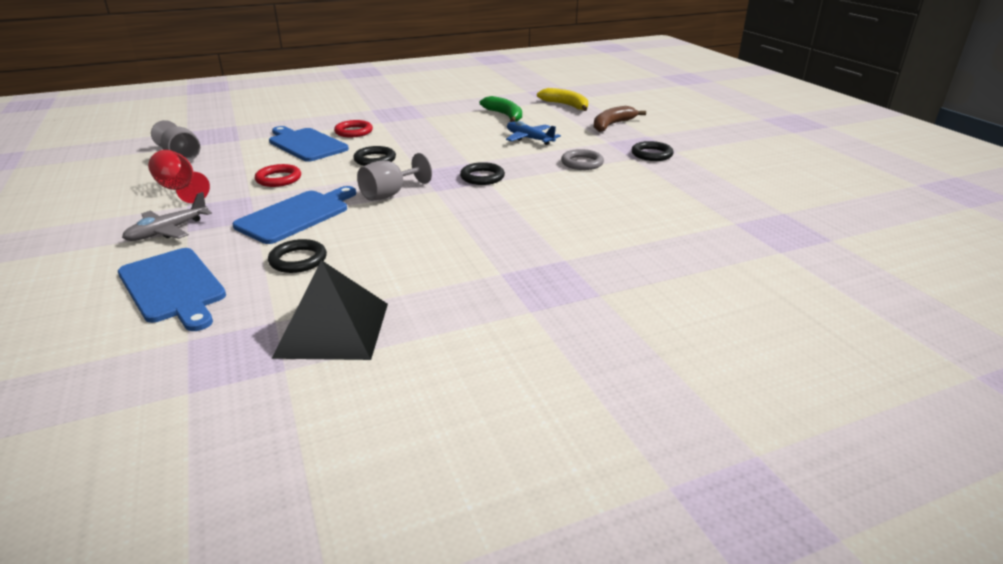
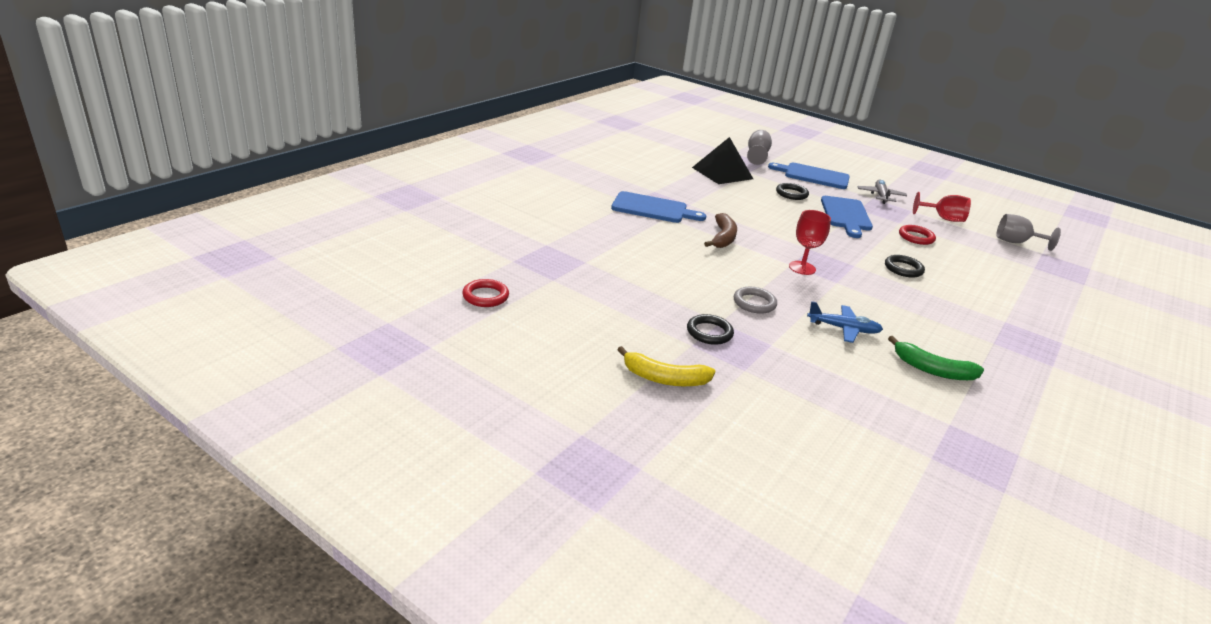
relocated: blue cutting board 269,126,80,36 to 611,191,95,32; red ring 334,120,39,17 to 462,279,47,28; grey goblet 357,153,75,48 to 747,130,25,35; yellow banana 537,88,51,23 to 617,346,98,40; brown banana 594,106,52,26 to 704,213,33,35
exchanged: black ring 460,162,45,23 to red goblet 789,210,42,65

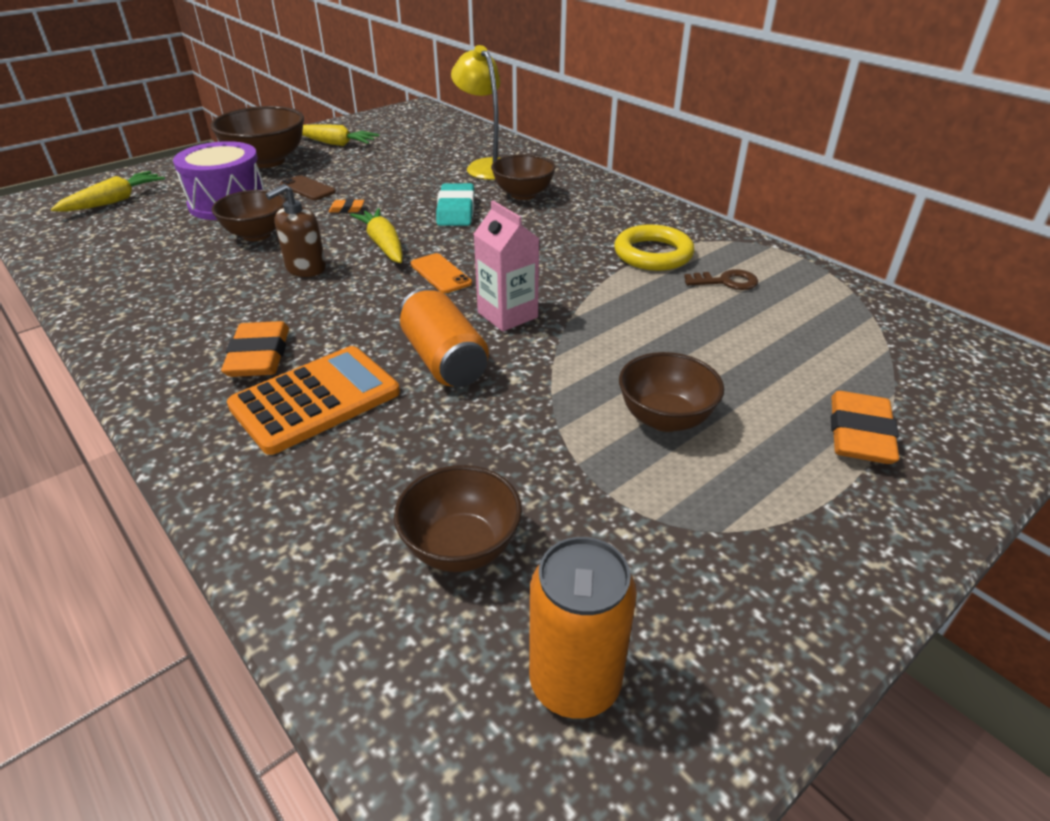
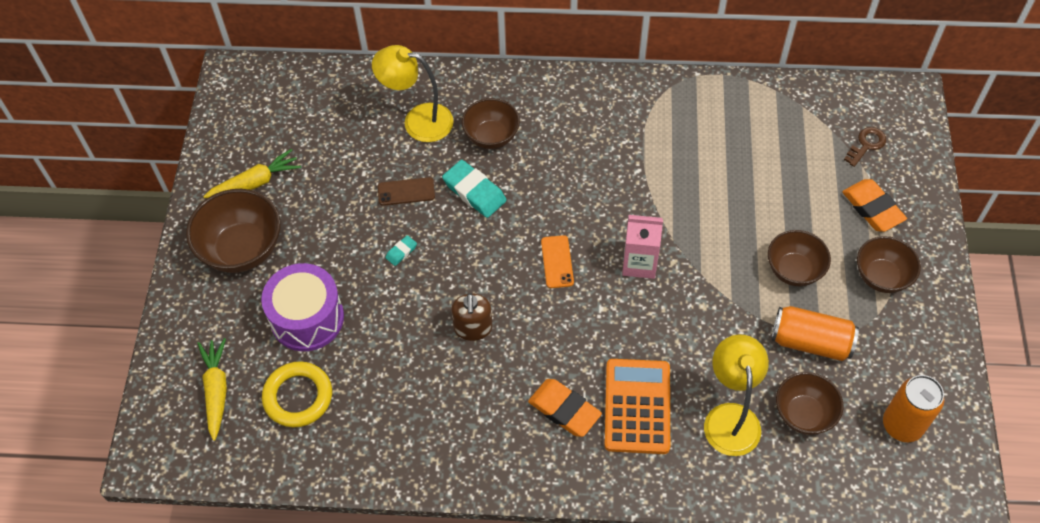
missing: yellow carrot 350,208,53,55
appeared: yellow lamp 704,334,65,122
relocated: brown bowl 212,190,74,51 to 857,236,64,57; brown phone 280,175,56,25 to 378,177,57,29; orange can 399,288,90,99 to 771,306,88,55; yellow ring 614,225,81,46 to 262,361,70,67; brown key 684,269,74,21 to 844,127,42,40
colour: orange eraser 329,199,36,14 to turquoise eraser 385,235,32,31
spun: orange phone 411,253,61,40 = 541,235,33,53 75 degrees clockwise

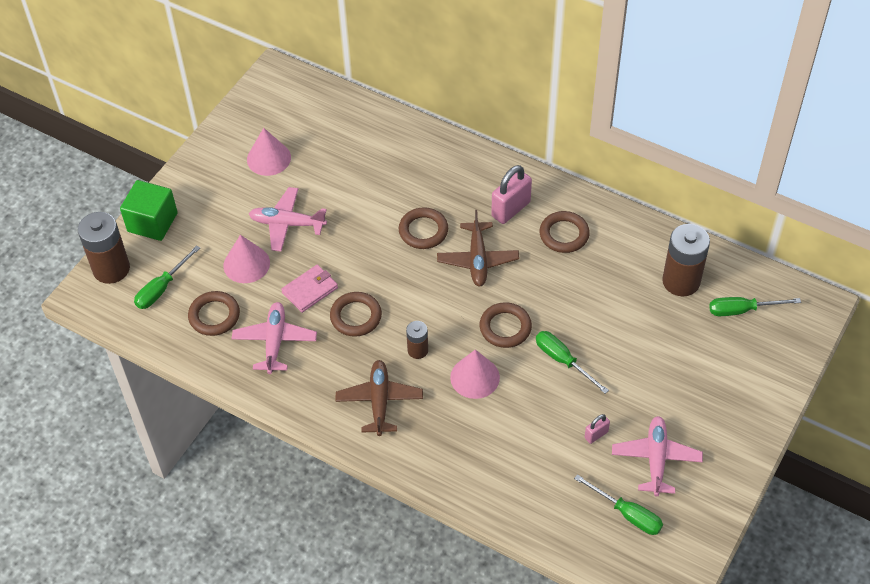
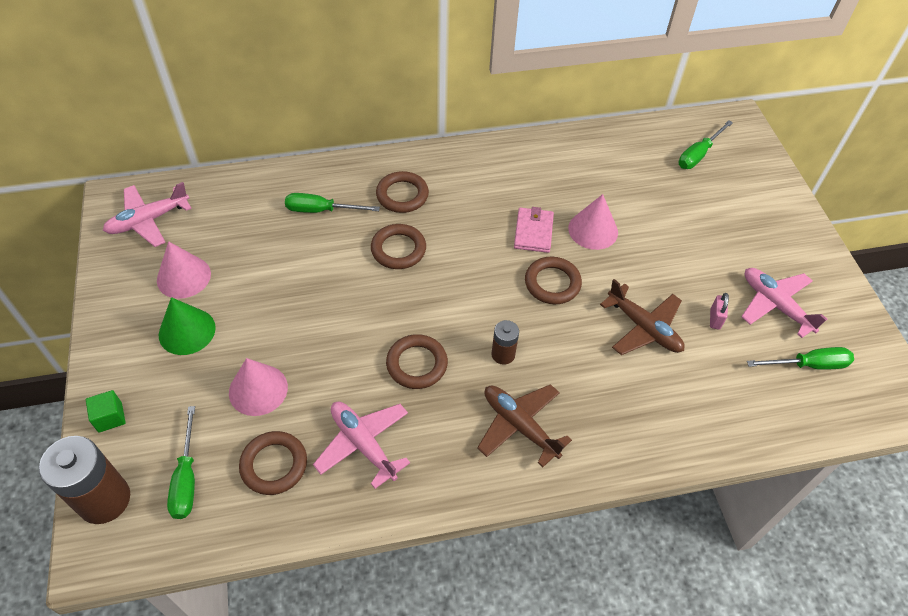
missing: pink padlock 491,165,41,59; brown battery 662,224,48,72
appeared: green cone 159,297,57,58
relocated: pink plane 249,187,78,65 to 103,182,89,65; pink wallet 281,264,57,49 to 514,207,40,46; brown plane 437,210,82,76 to 600,279,85,76; pink cone 450,349,50,50 to 568,194,50,56; green screwdriver 536,331,73,63 to 285,193,95,20; brown ring 539,211,51,42 to 376,171,53,42
size: green cube 120,180,58,61 = 86,390,40,43 x0.53

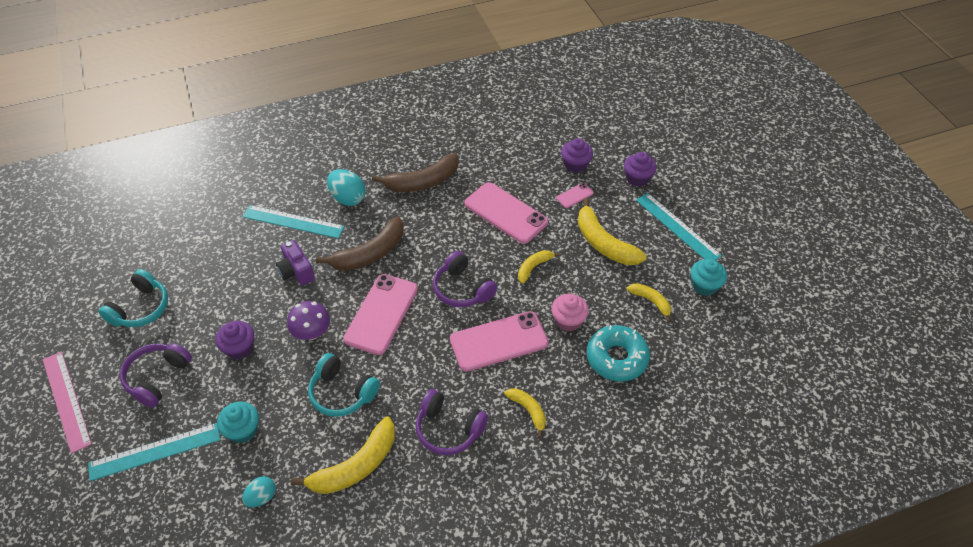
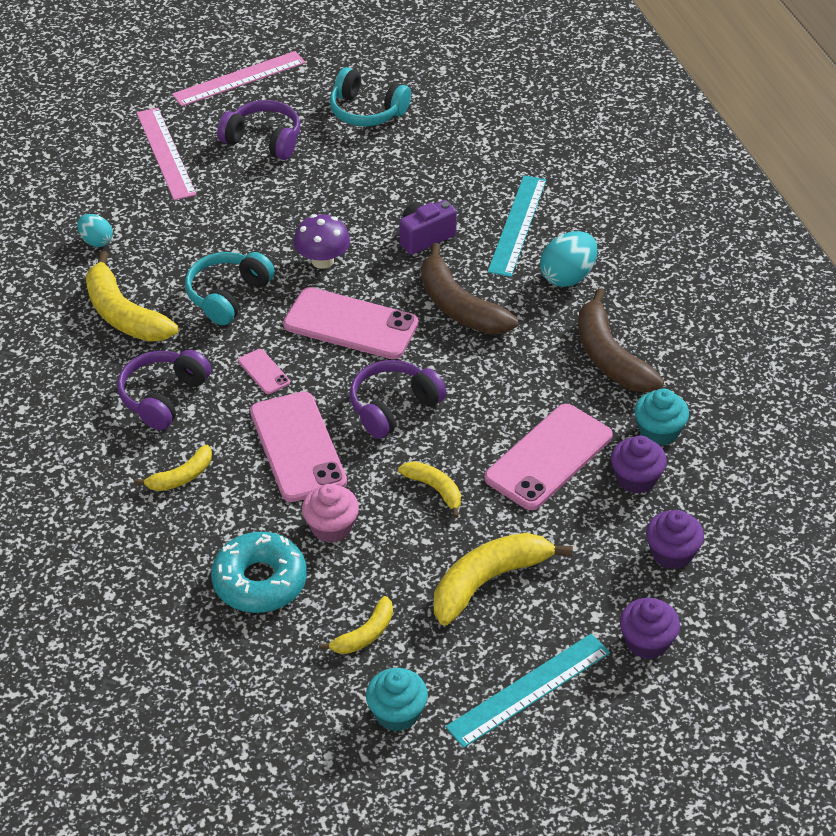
relocated: purple cupcake 215,321,39,38 to 611,436,56,58; turquoise cupcake 217,401,42,42 to 634,388,55,58; pink phone 556,183,38,25 to 238,349,52,45
colour: turquoise ruler 88,423,132,58 to pink ruler 137,108,60,92

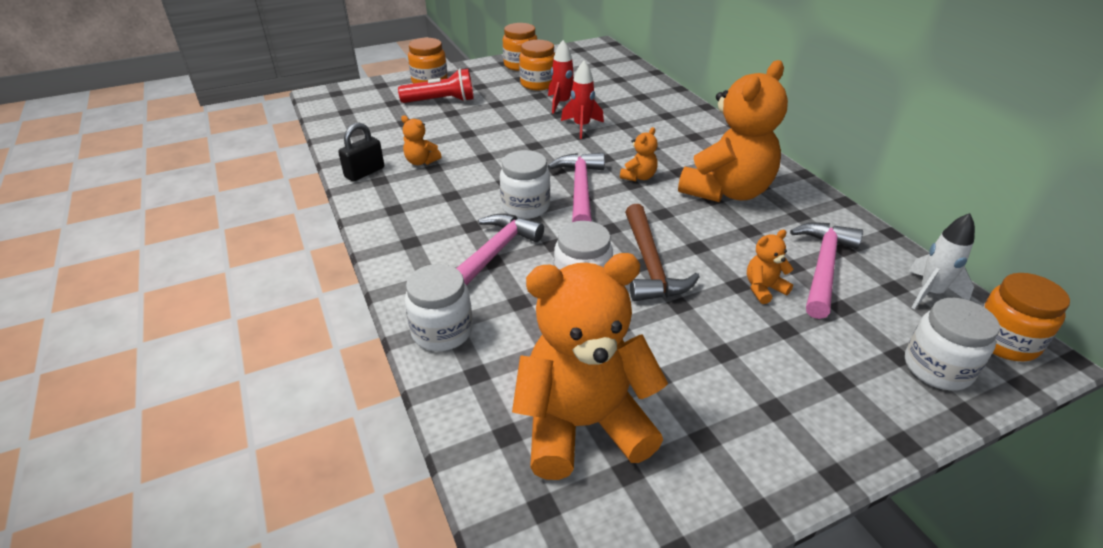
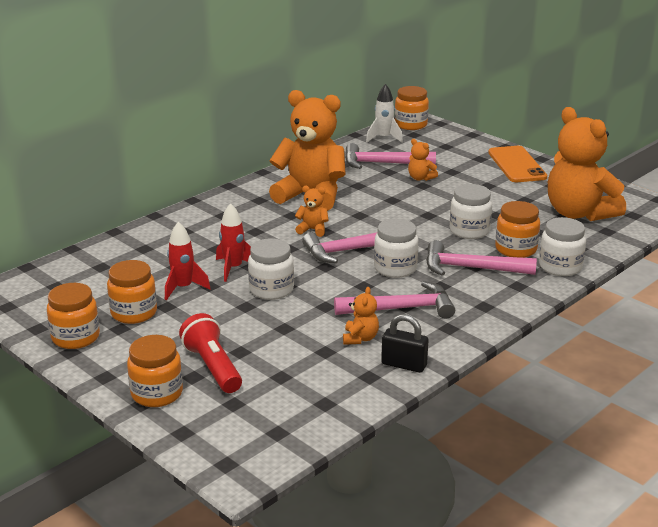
missing: brown hammer 625,204,75,97
appeared: pink hammer 334,281,121,38; orange phone 488,146,59,36; orange jar 495,201,45,57
relocated: white jar 905,298,95,92 to 248,238,46,62

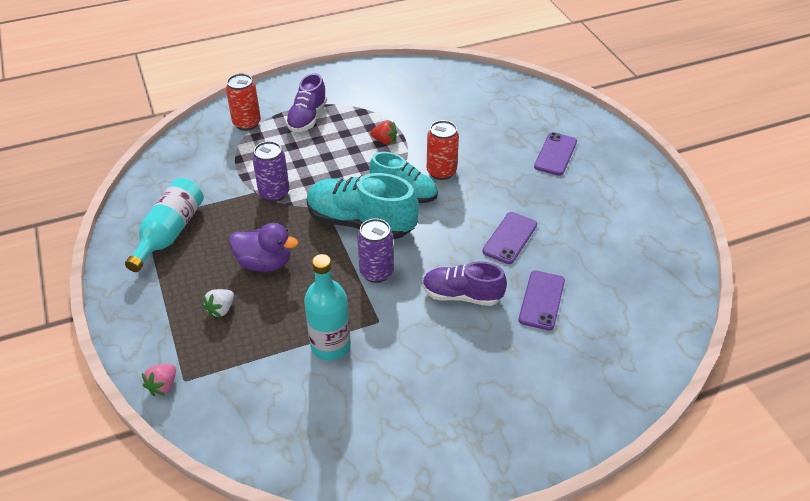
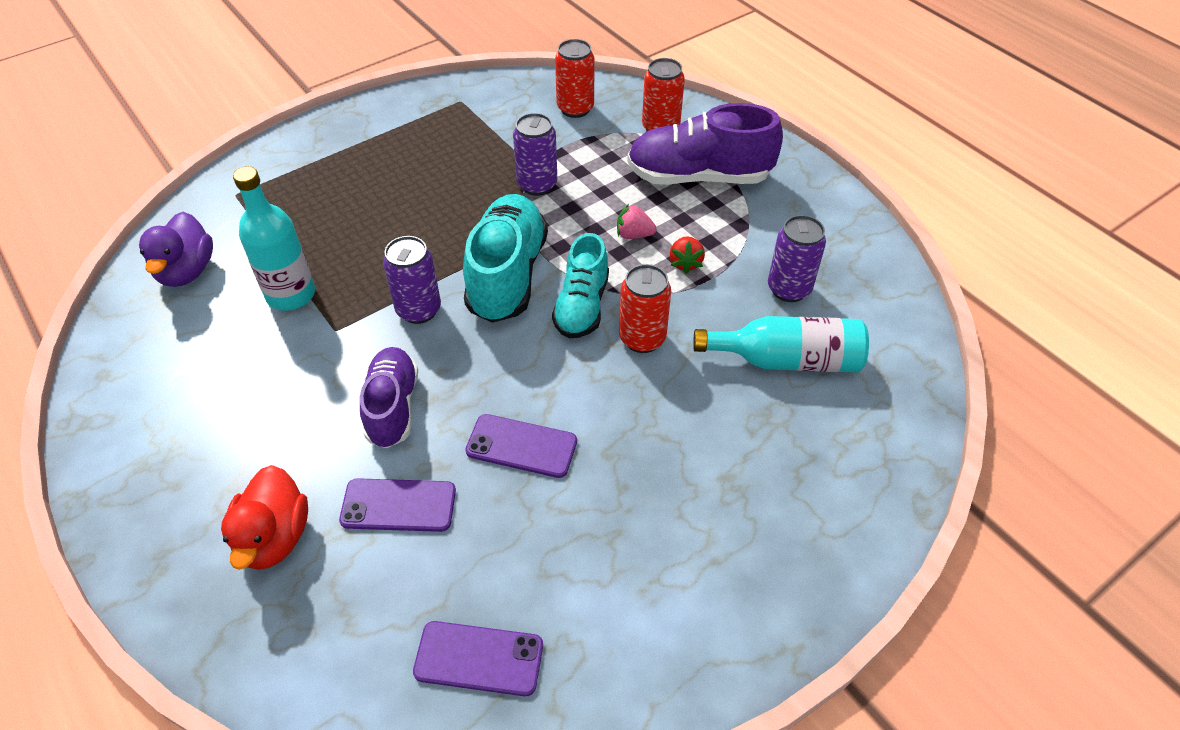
missing: white strawberry 203,289,31,29
appeared: red duck 221,465,87,105; red can 555,39,39,79; purple can 768,215,58,87
relocated: turquoise bottle 125,178,79,94 to 693,316,176,57; pink strawberry 142,364,34,32 to 617,204,40,35; purple duck 229,223,69,49 to 139,212,74,75; purple phone 534,132,43,44 to 413,621,130,75
size: purple shoe 286,73,41,59 = 627,103,156,82 x1.54

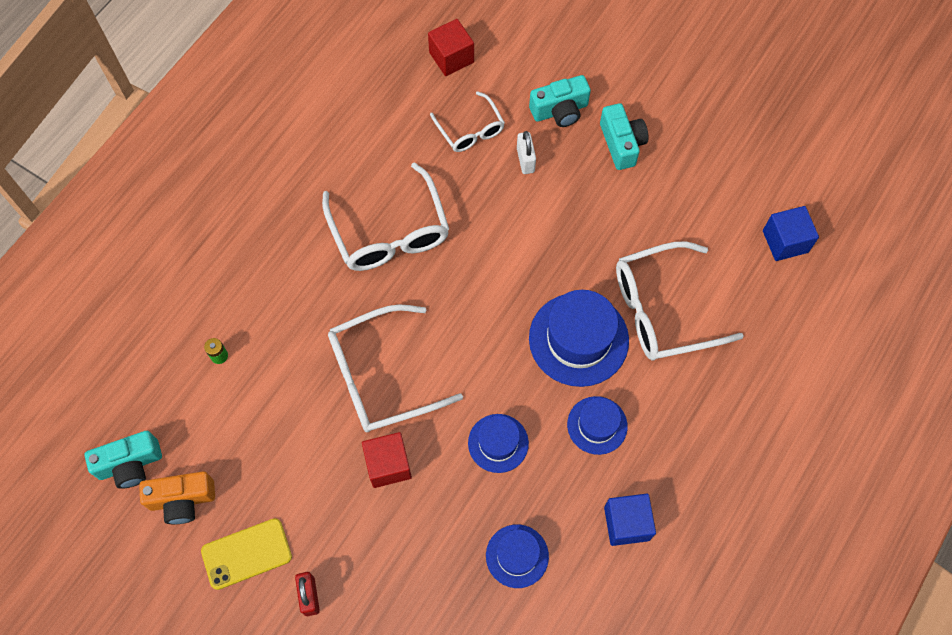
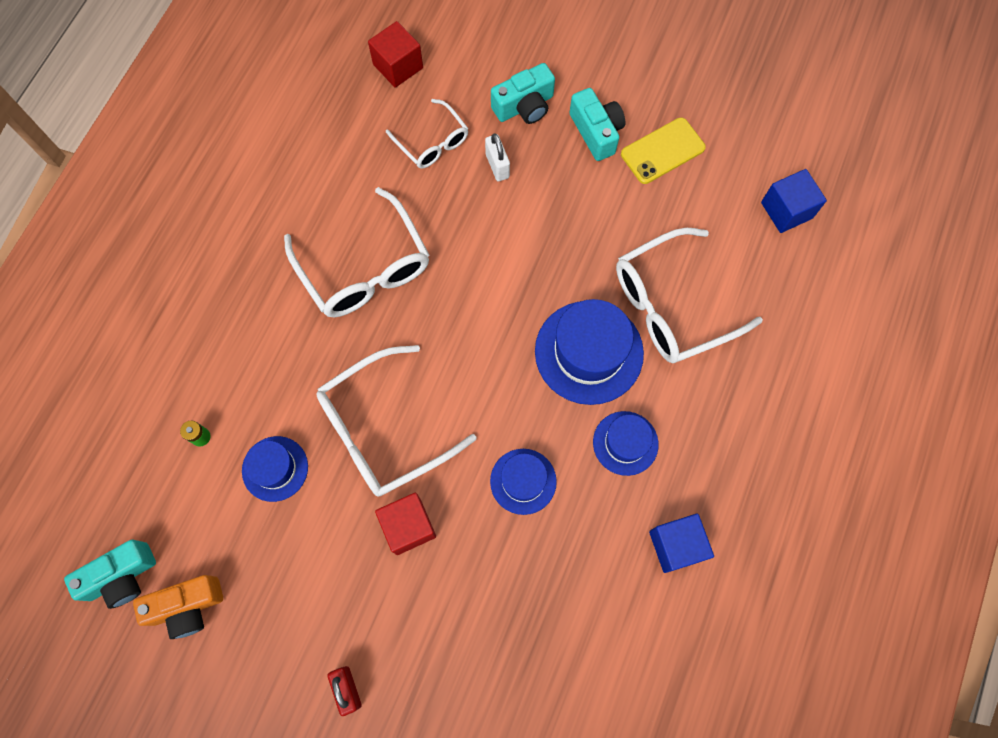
relocated: yellow phone 201,518,91,72 to 621,117,85,67; blue hat 486,524,63,64 to 242,436,66,66

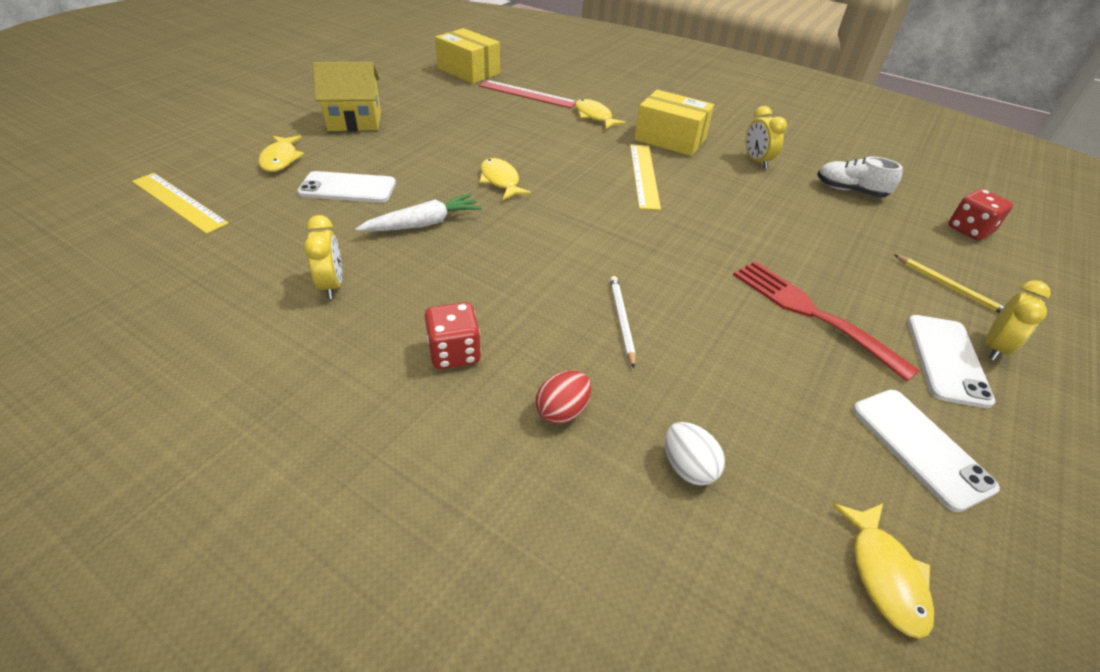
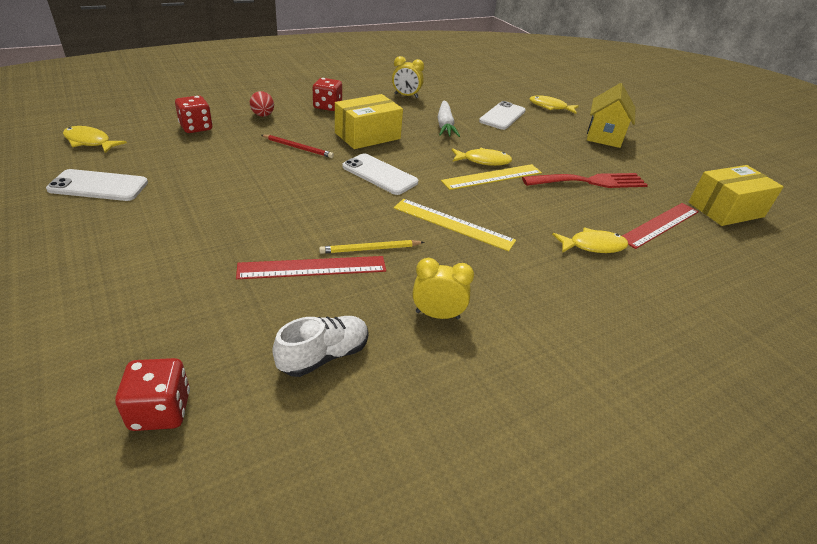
missing: yellow clock 986,280,65,81
appeared: red ruler 236,256,150,23
relocated: yellow ruler 132,173,97,61 to 441,164,101,26; yellow box 635,90,79,66 to 335,94,68,55; red fork 733,261,187,121 to 522,173,126,15; yellow pencil 894,254,110,59 to 319,240,105,14; white phone 908,315,87,93 to 342,154,76,41
exchanged: white egg 665,422,60,64 to red dice 175,96,37,37
colour: white pencil 610,276,26,92 to red pencil 261,135,73,23

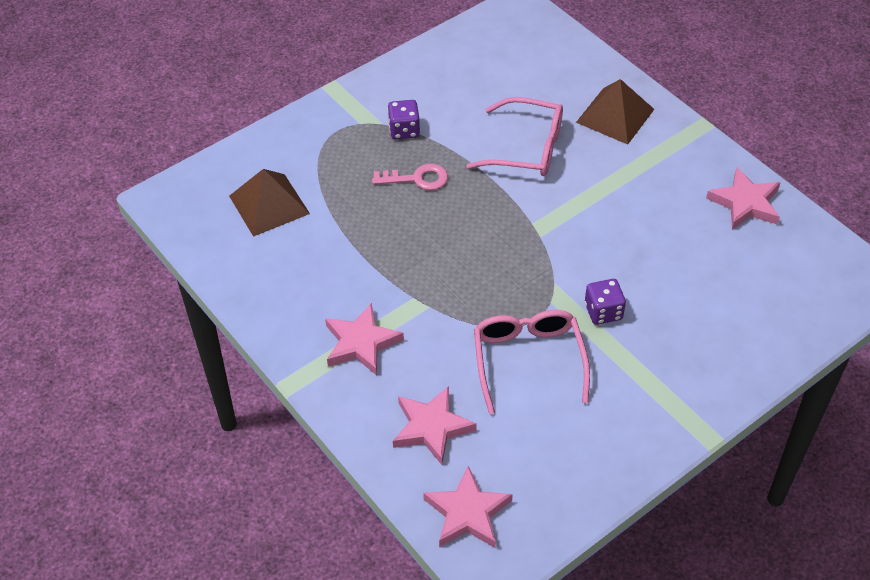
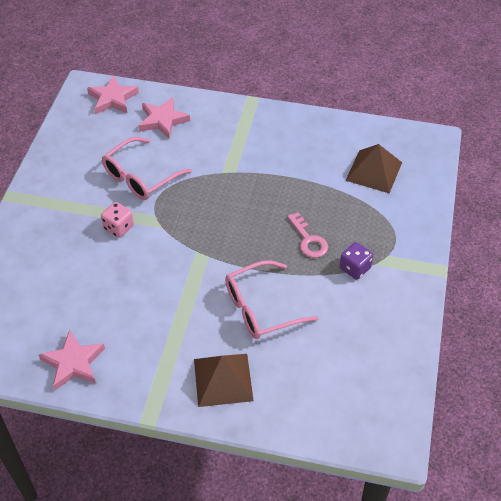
missing: pink star 325,303,79,73
colour: purple dice 585,279,41,46 to pink dice 101,202,33,36
spun: pink key 372,164,76,26 = 288,212,40,46 75 degrees counterclockwise; pink glasses 474,310,116,104 = 102,137,90,63 90 degrees clockwise

